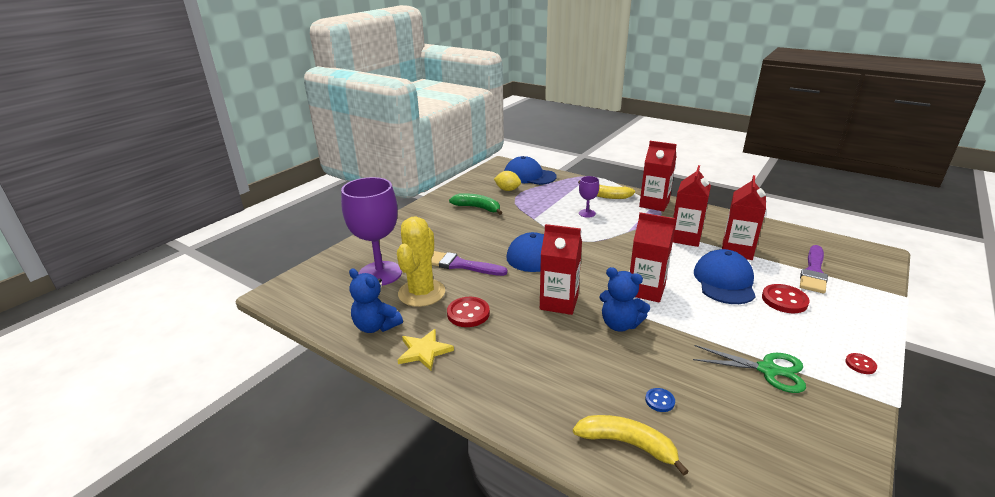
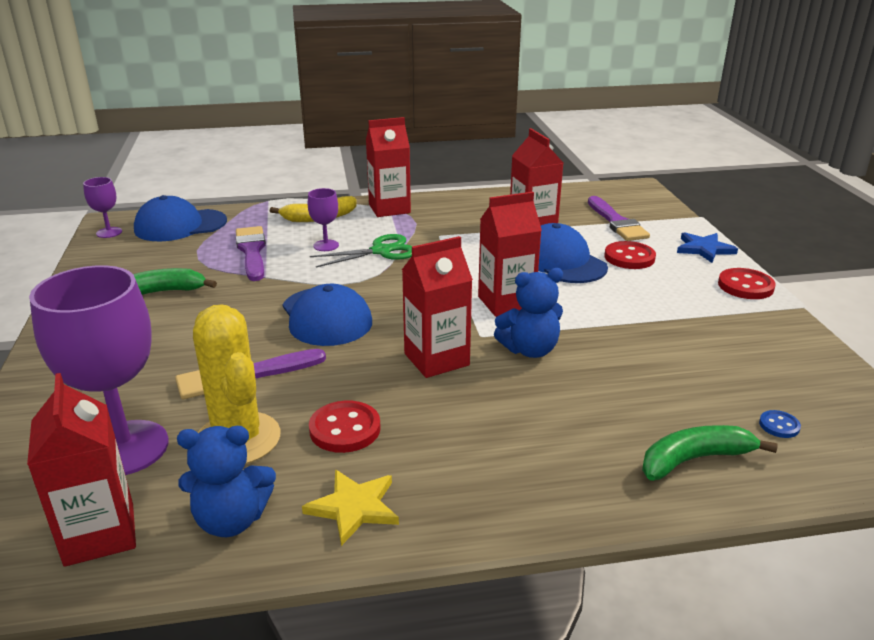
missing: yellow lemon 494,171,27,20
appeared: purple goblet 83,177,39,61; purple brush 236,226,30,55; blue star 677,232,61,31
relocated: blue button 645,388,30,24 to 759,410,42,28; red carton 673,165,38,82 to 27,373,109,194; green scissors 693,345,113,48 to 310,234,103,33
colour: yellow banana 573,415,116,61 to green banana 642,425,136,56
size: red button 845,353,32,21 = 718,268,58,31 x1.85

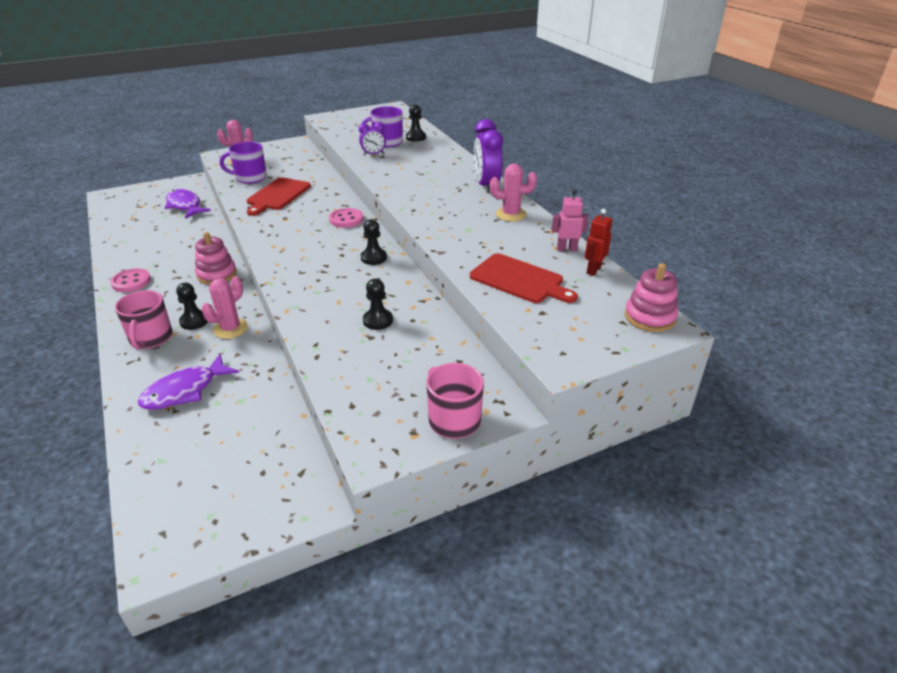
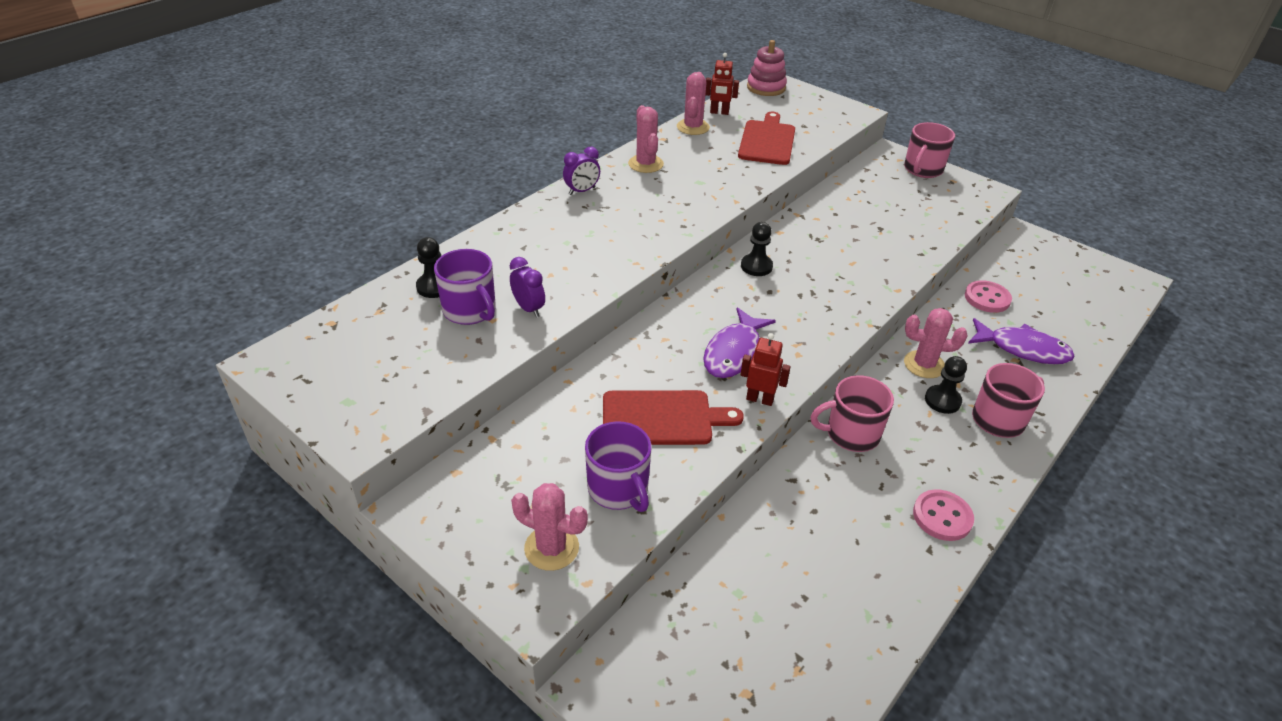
missing: black pawn 363,279,30,51
appeared: red robot 740,333,51,73
relocated: purple fish 165,189,46,30 to 703,307,73,71; pink button 329,208,35,20 to 965,281,47,32
exchanged: pink stacking toy 195,232,42,53 to pink mug 810,375,84,77; pink robot 552,189,37,62 to pink cactus 677,72,33,63
size: purple clock 474,119,29,75 = 563,147,37,48 x0.57

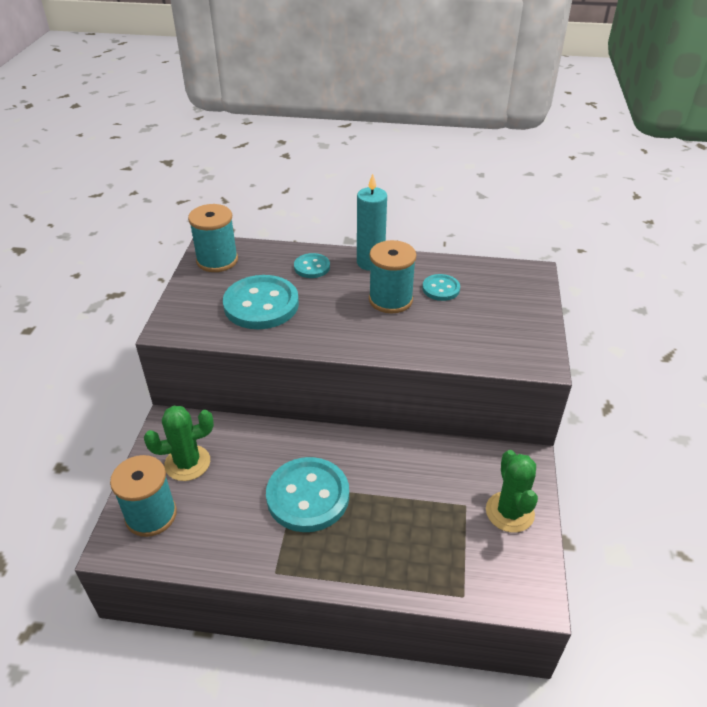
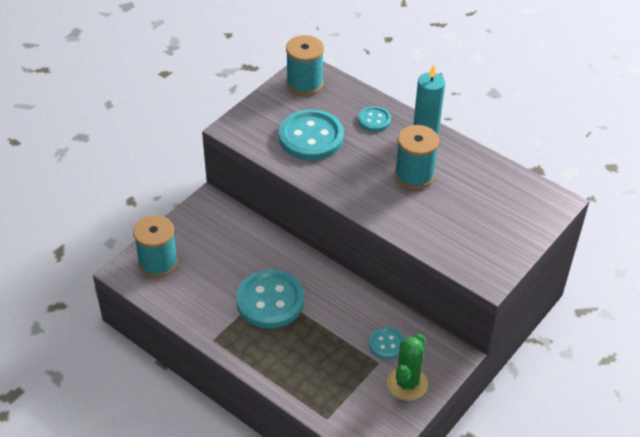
missing: green cactus 144,406,70,75
relocated: turquoise button 422,274,38,27 to 369,327,36,32

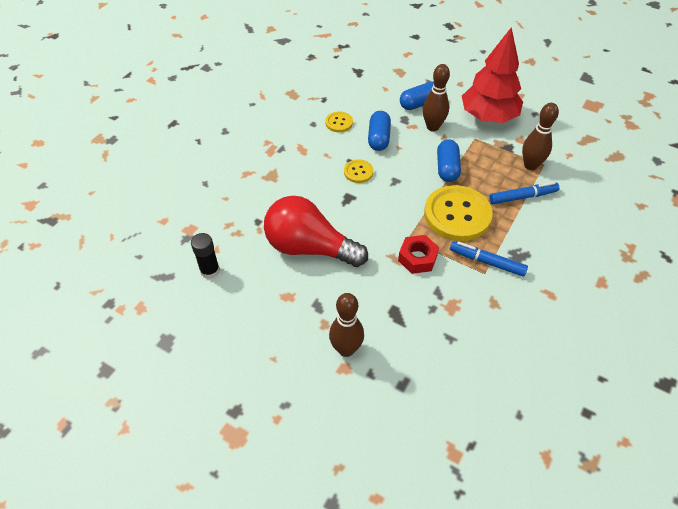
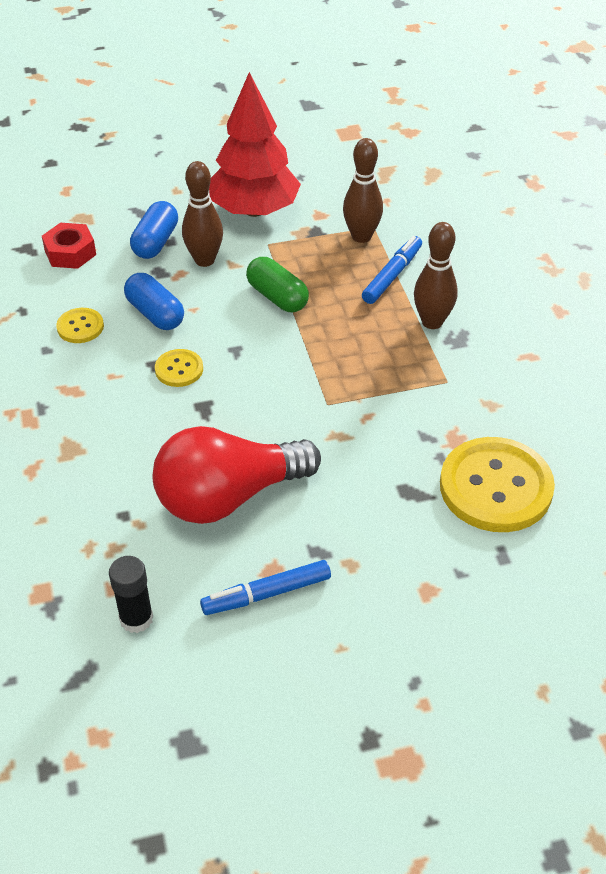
relocated: brown bowling pin 329,293,35,64 to 414,222,44,107; red nut 398,235,41,39 to 42,223,54,46; yellow button 424,185,68,56 to 440,437,115,95; blue marker 450,241,78,35 to 200,560,131,55
colour: blue capsule 437,140,24,42 to green capsule 246,257,63,55

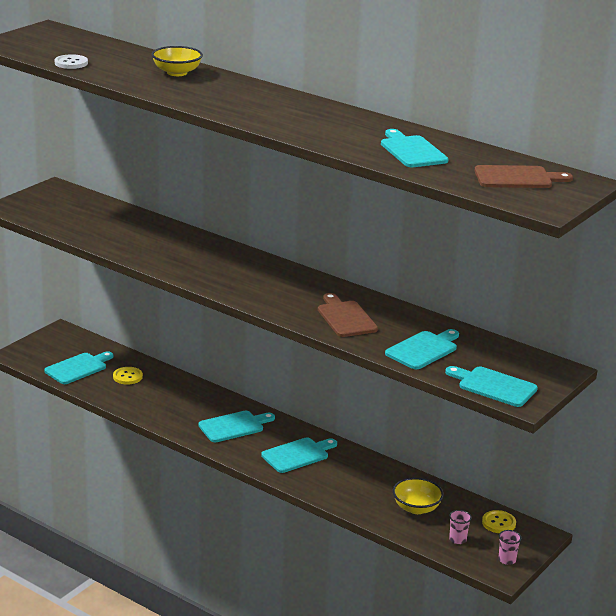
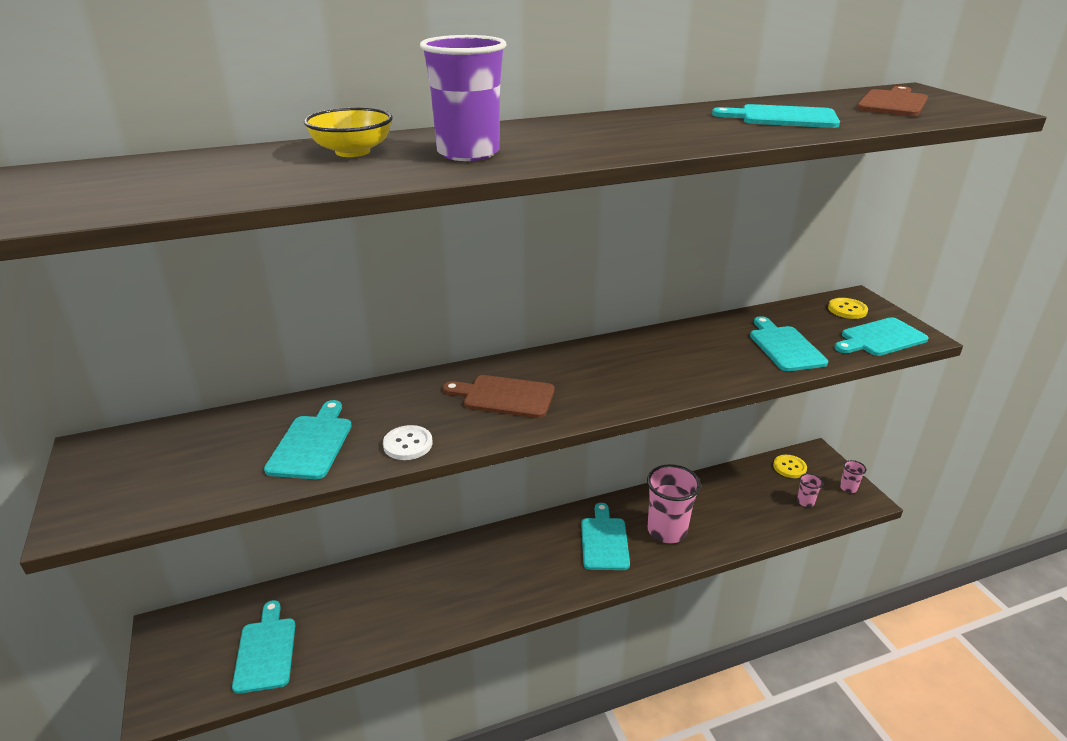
missing: yellow bowl 393,477,51,37
appeared: purple cup 420,35,87,126; pink cup 647,464,54,79
relocated: white button 55,54,33,15 to 383,425,50,35; yellow button 113,367,30,18 to 828,298,40,21; turquoise cutting board 198,411,77,31 to 264,400,88,79; brown cutting board 318,293,60,44 to 443,375,112,43

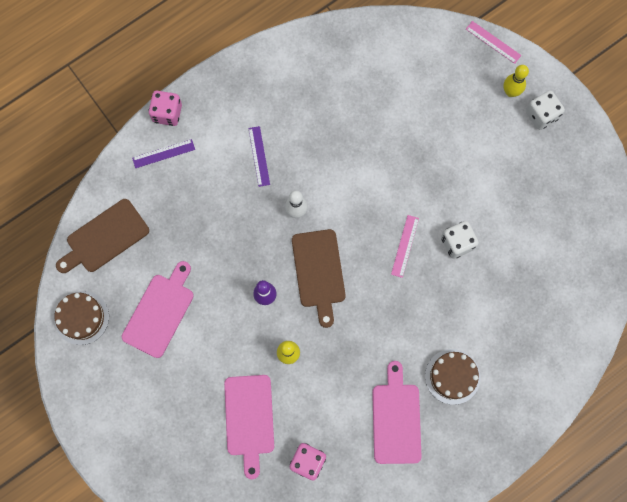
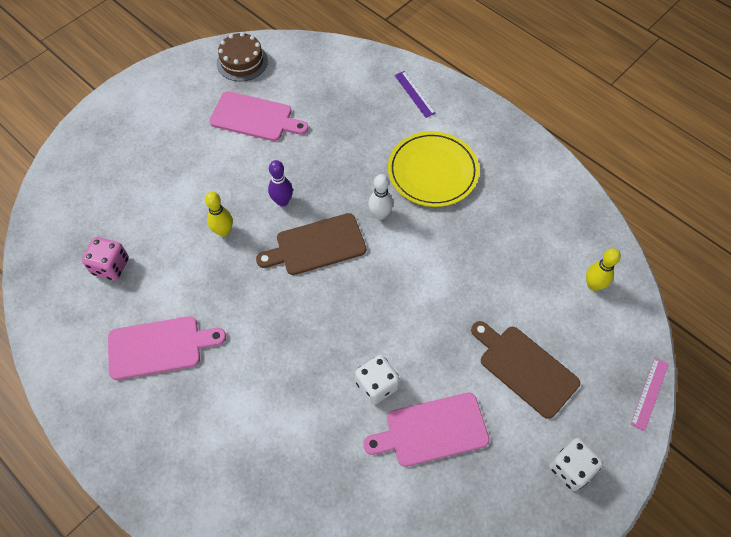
missing: pink dice 149,91,33,35; pink ruler 391,215,28,63; brown cake 425,349,55,56
relocated: brown cutting board 56,199,93,74 to 471,321,109,98; pink cutting board 224,375,50,104 to 363,393,126,74; yellow bowling pin 504,65,25,32 to 586,248,35,43
exchanged: purple ruler 248,126,22,61 to yellow plate 388,131,91,76

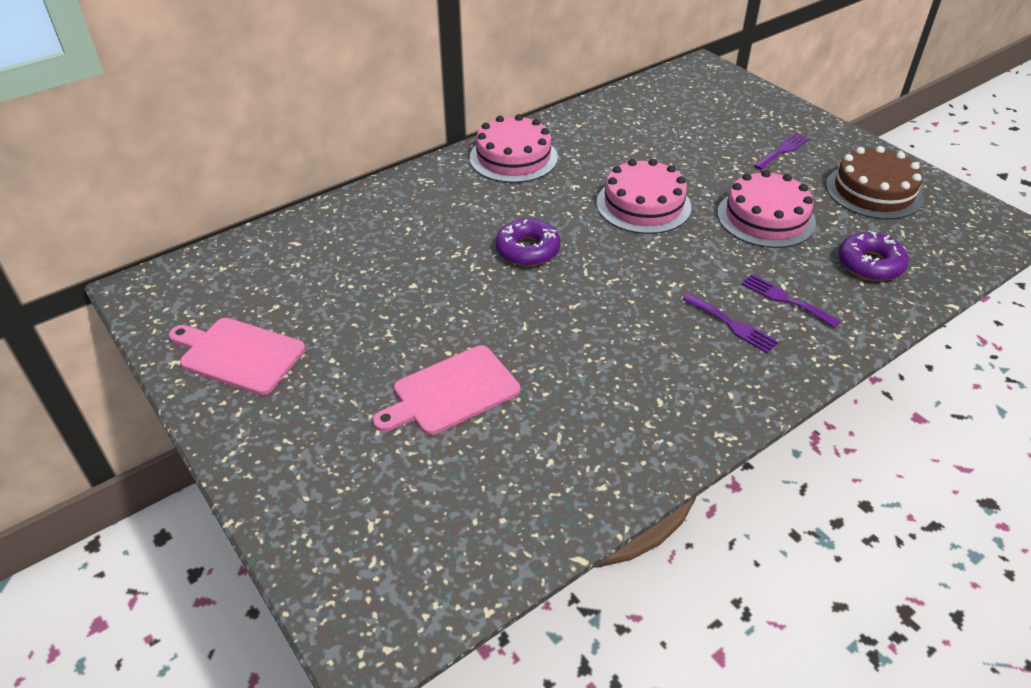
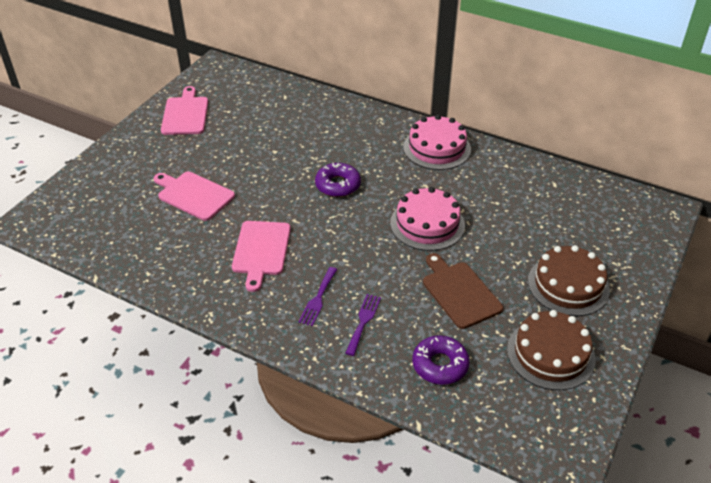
appeared: pink cutting board 232,221,59,71
exchanged: pink cake 717,170,99,78 to brown cutting board 423,253,80,76; purple fork 754,133,56,37 to brown cake 528,245,82,71

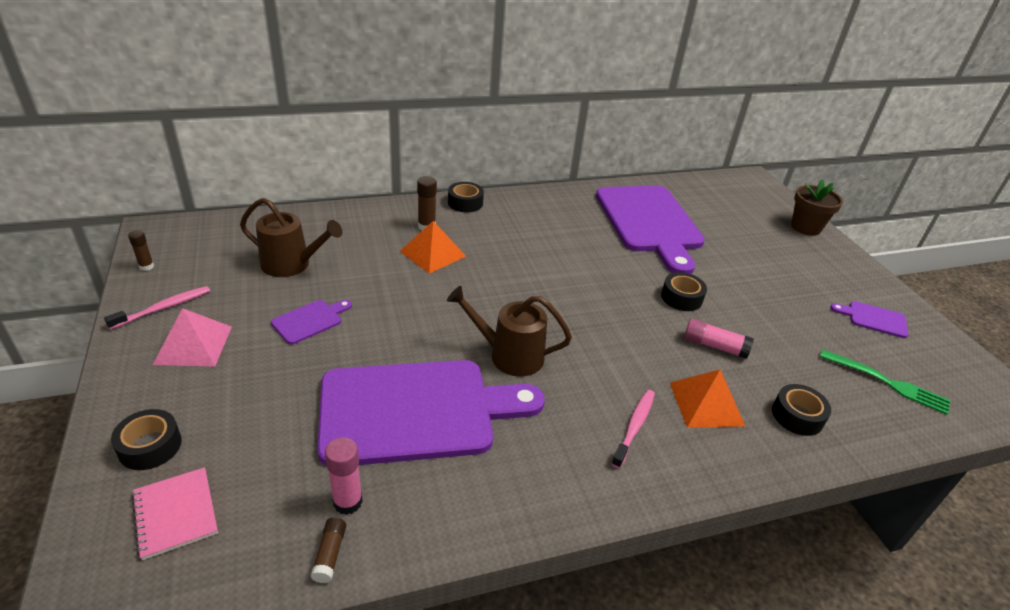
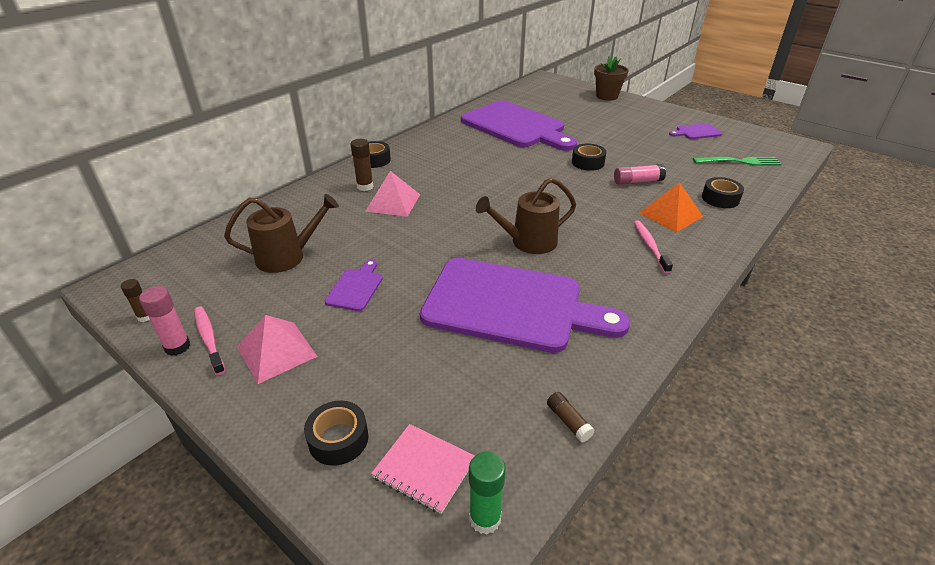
appeared: green glue stick 469,451,37,83
relocated: pink glue stick 325,437,38,78 to 139,286,51,70
colour: orange pyramid 400,221,66,53 to pink pyramid 366,171,54,46
spun: pink toothbrush 104,286,106,44 = 194,306,31,69 45 degrees counterclockwise; purple cutting board 317,360,228,106 = 420,258,210,95 60 degrees clockwise

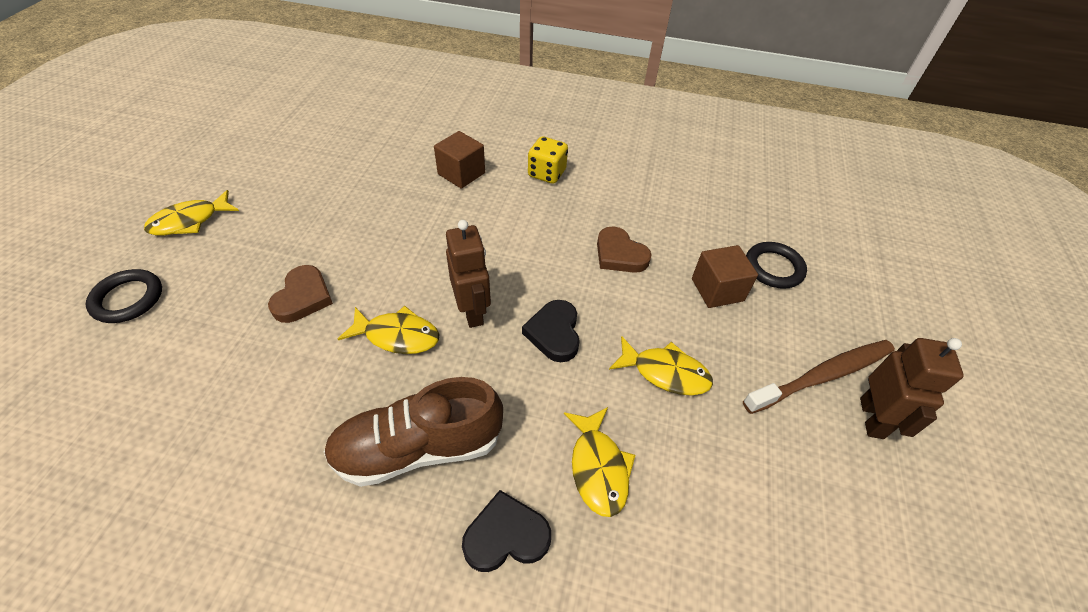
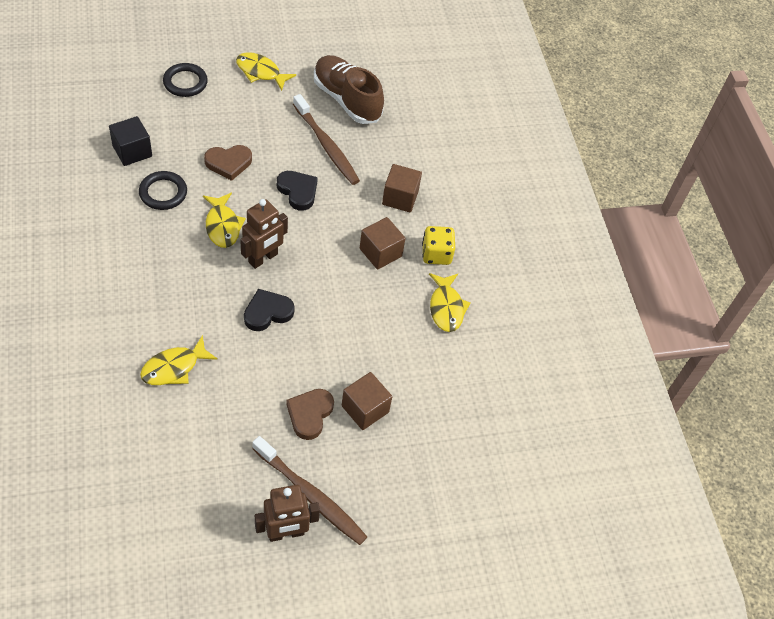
appeared: black cube 109,116,43,50; brown toothbrush 293,94,67,91; brown cube 360,217,46,53
relocated: brown shoe 324,377,179,110 to 314,55,70,69; black heart 462,490,89,82 to 277,171,41,40; brown heart 597,226,55,47 to 286,389,48,51; yellow fish 609,336,104,59 to 429,273,41,59; black ring 746,242,61,47 to 139,171,48,39

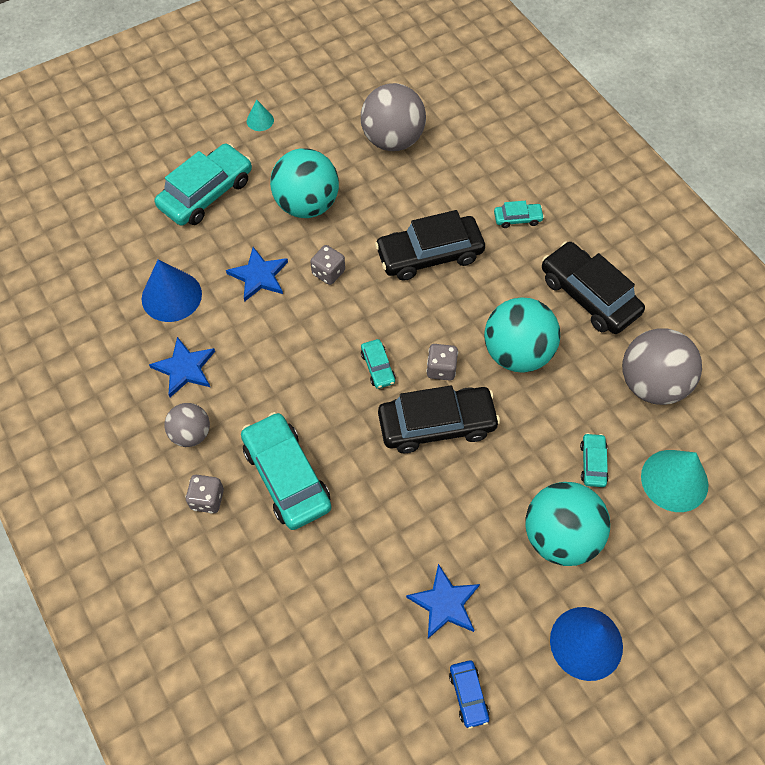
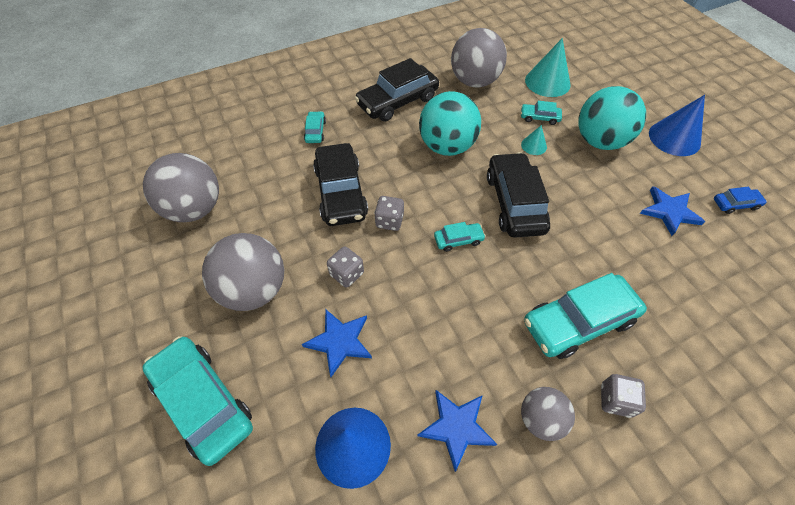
relocated: turquoise cone 247,100,27,31 to 521,125,26,30; grey dice 426,344,32,37 to 374,196,30,35
colour: turquoise ball 270,148,69,70 to grey ball 202,233,82,78

